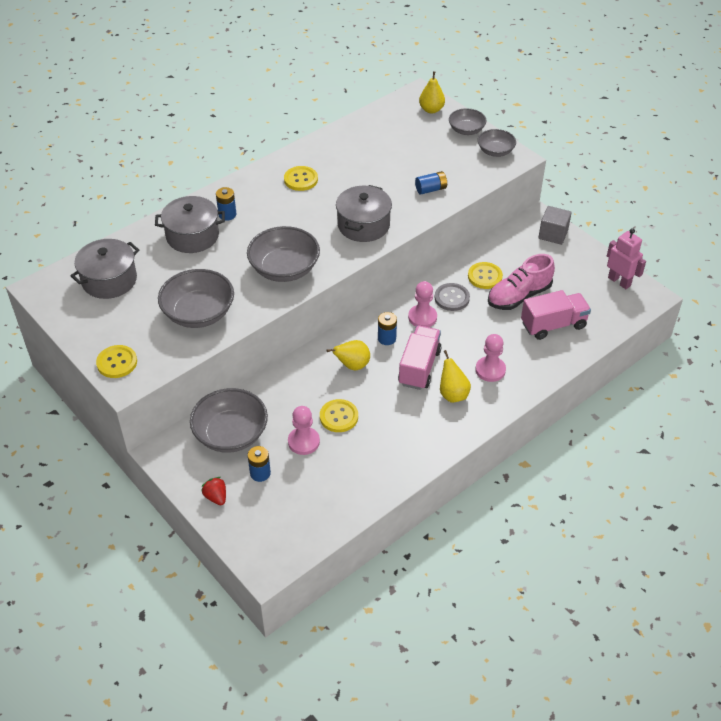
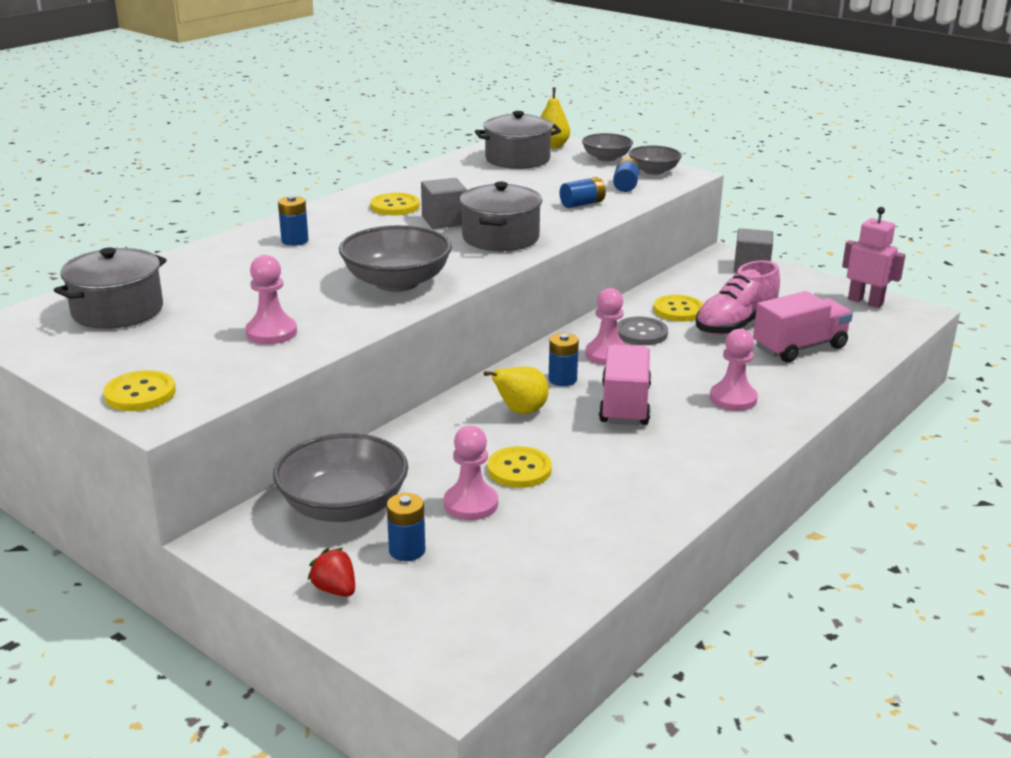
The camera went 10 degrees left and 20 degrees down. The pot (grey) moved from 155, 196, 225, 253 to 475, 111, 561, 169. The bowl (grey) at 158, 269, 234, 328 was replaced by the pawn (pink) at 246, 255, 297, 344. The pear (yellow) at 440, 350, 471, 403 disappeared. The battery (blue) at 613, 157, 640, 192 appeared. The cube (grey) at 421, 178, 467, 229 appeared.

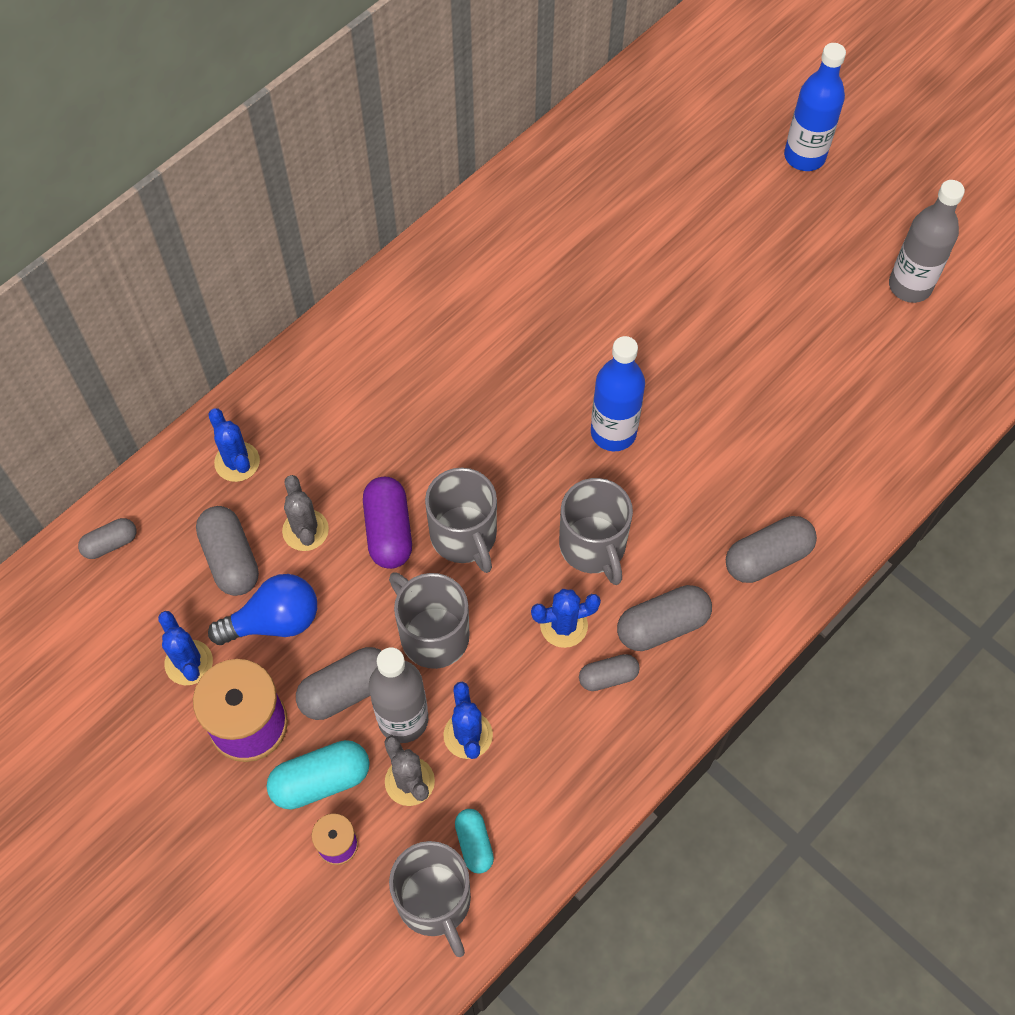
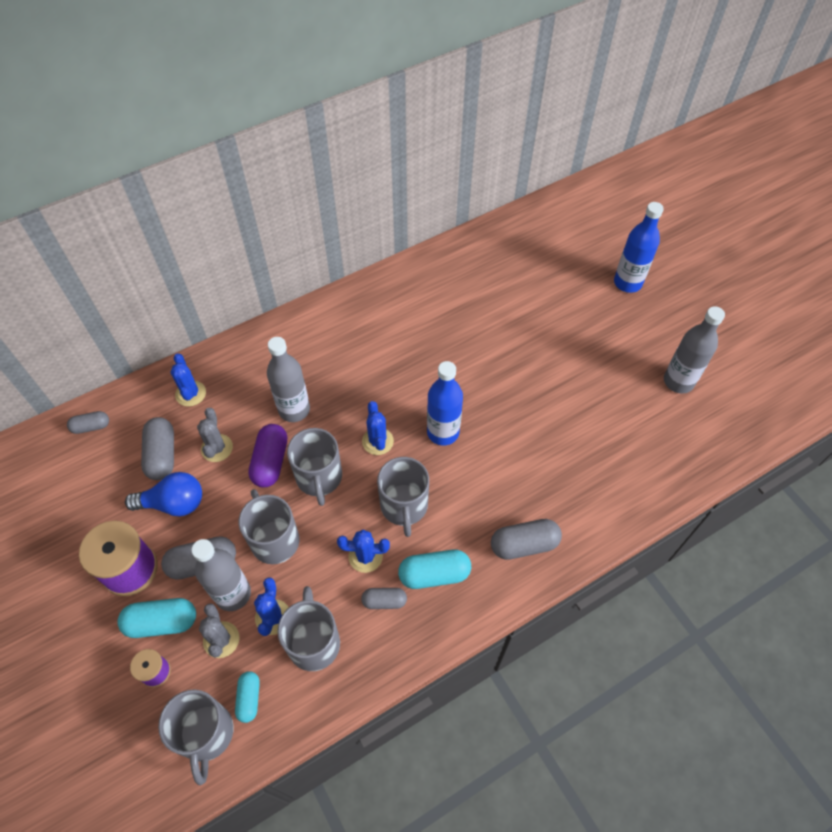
The camera went 15 degrees right and 5 degrees down. The capsule (grey) at 617, 585, 712, 651 became the capsule (turquoise) at 398, 550, 471, 589. The cactus (blue) moved from 158, 611, 213, 685 to 362, 401, 394, 455. The bottle (grey) at 267, 337, 310, 422 appeared. The mug (grey) at 277, 586, 340, 671 appeared.

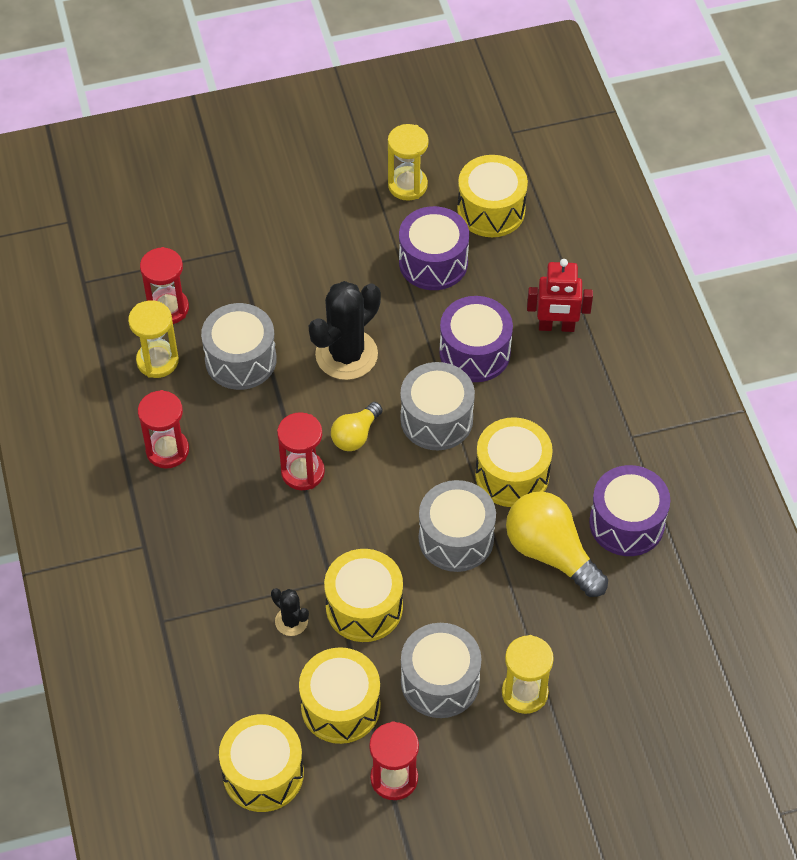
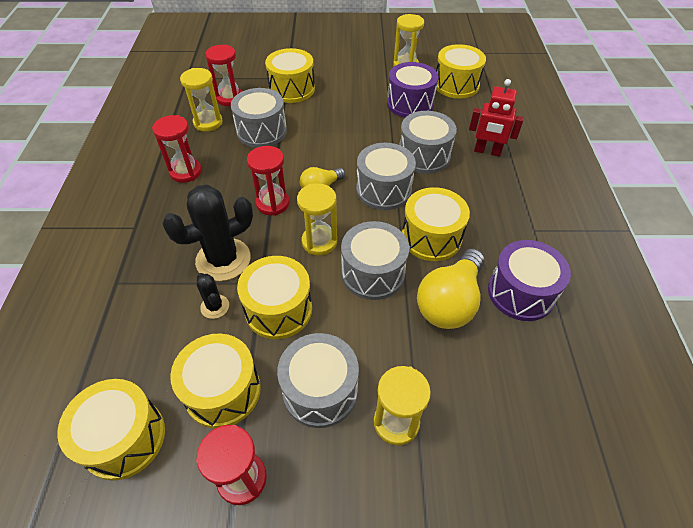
The camera went 15 degrees right and 5 degrees down. The cactus (black) moved from 309, 281, 381, 380 to 162, 184, 253, 281. The drum (purple) at 439, 296, 513, 382 became the drum (grey) at 399, 111, 457, 174. The light bulb (yellow) at 506, 491, 608, 597 turned 120 degrees counterclockwise. The drum (yellow) at 265, 48, 315, 103 appeared. The hourglass (yellow) at 297, 183, 337, 255 appeared.

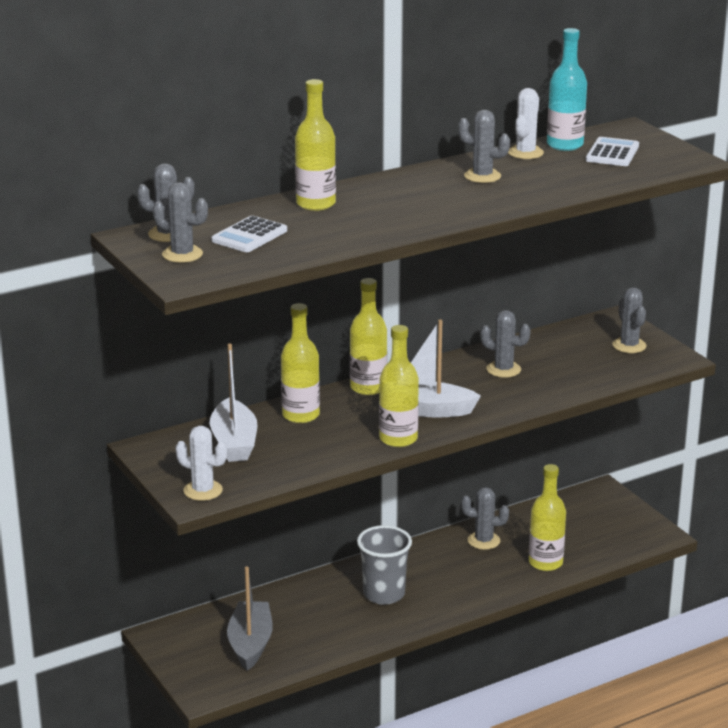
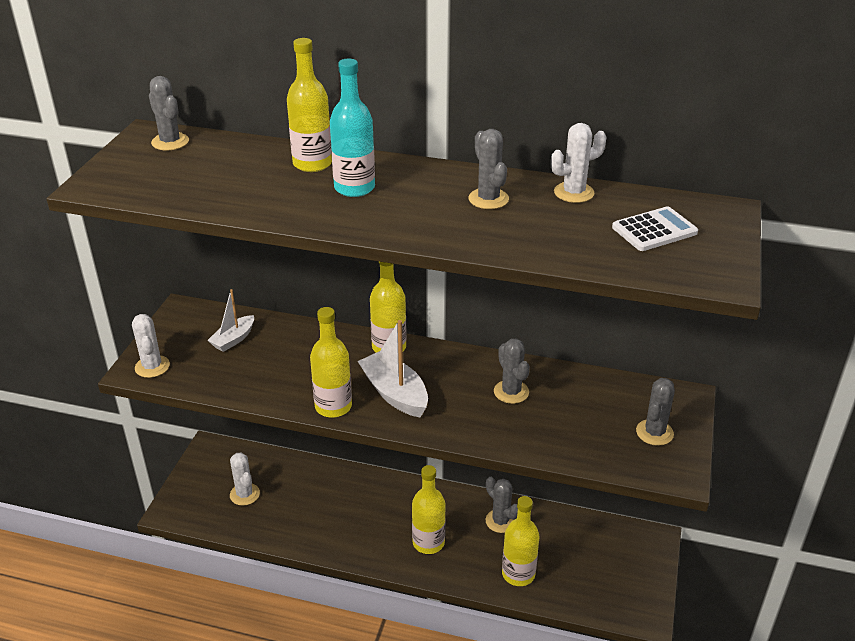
The camera went 45 degrees right and 10 degrees up. The bottle (turquoise) moved from 547, 28, 587, 151 to 330, 59, 375, 197. The cactus (grey) at 153, 182, 208, 263 disappeared. The calculator (white) at 211, 216, 287, 252 disappeared. The bottle (yellow) moved from 281, 303, 320, 423 to 412, 465, 446, 554. The boat (white) at 210, 344, 257, 462 changed to 0.63 times the size. The cup (grey) at 357, 525, 412, 605 disappeared. The boat (grey) at 227, 566, 273, 671 was replaced by the cactus (white) at 230, 452, 260, 506.

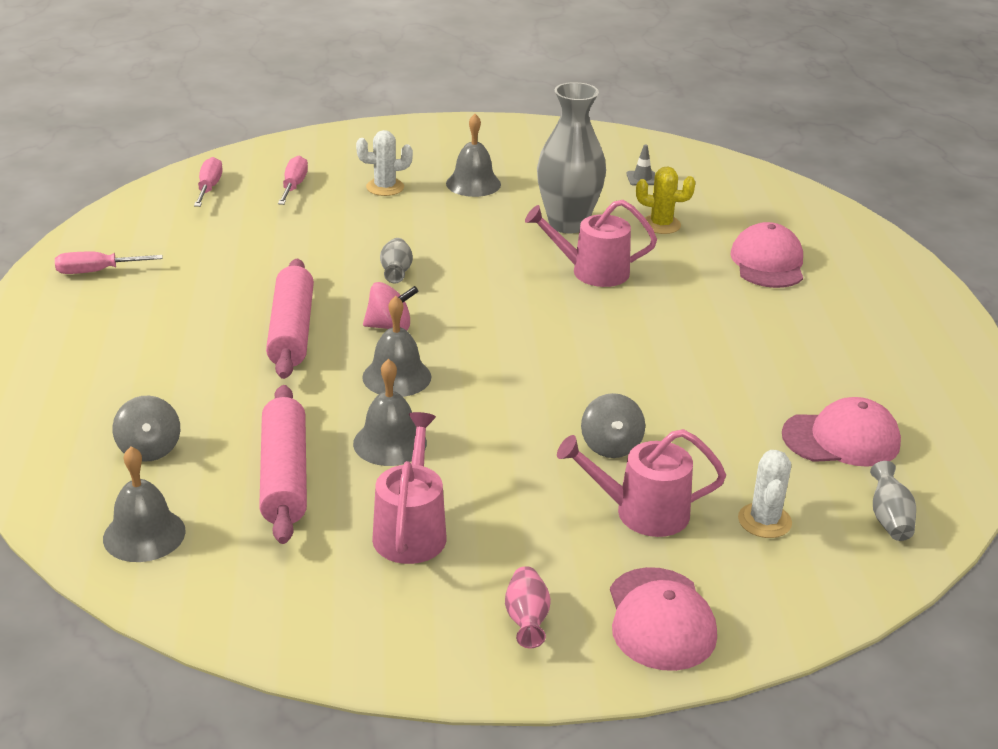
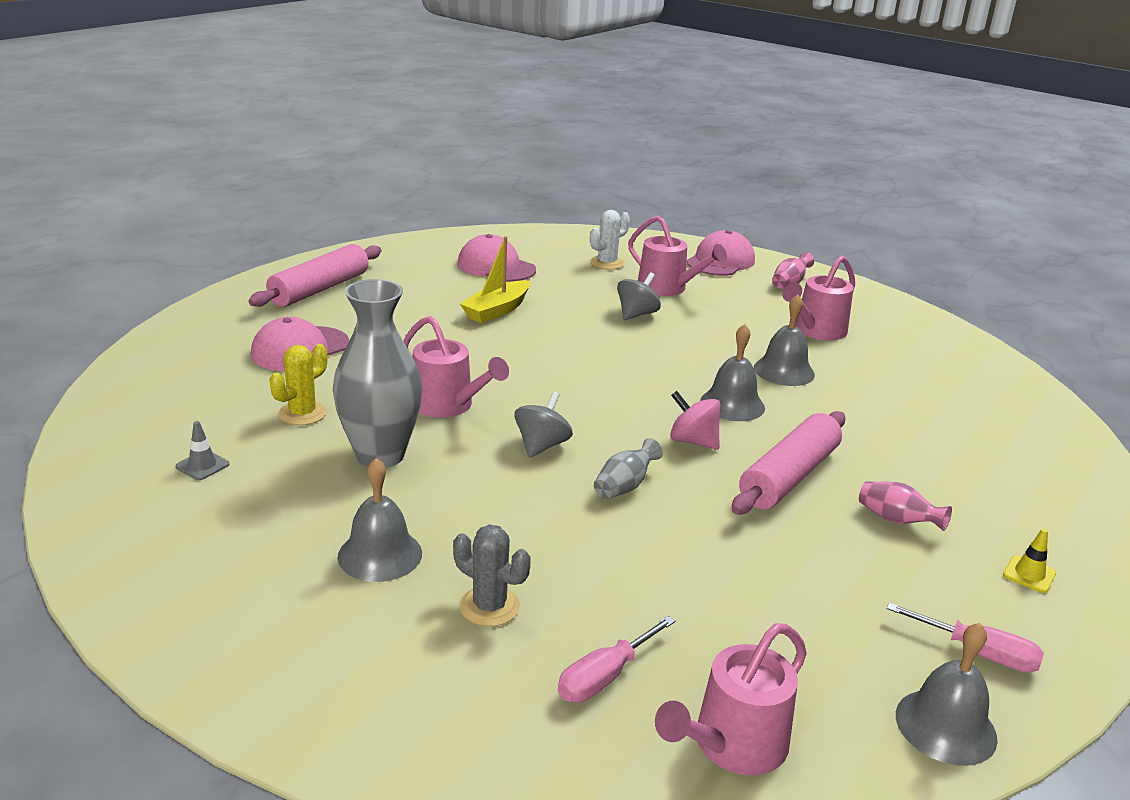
The camera went 140 degrees left and 5 degrees down. The cactus (white) at 356, 130, 413, 196 became the cactus (grey) at 453, 524, 531, 626. The screwdriver (pink) at 194, 157, 223, 207 was replaced by the watering can (pink) at 655, 623, 807, 775. The cactus (yellow) at 636, 166, 695, 234 turned 75 degrees clockwise. The rolling pin (pink) moved from 259, 385, 307, 544 to 249, 244, 382, 307. The spinning top (grey) moved from 112, 396, 180, 462 to 514, 391, 573, 458. The bell (grey) moved from 103, 446, 186, 562 to 896, 623, 998, 766. The vase (grey) at 870, 461, 916, 541 disappeared. The boat (yellow) at 460, 236, 530, 323 appeared. The vase (pink) at 859, 482, 952, 531 appeared. The traffic cone (yellow) at 1003, 529, 1056, 593 appeared.

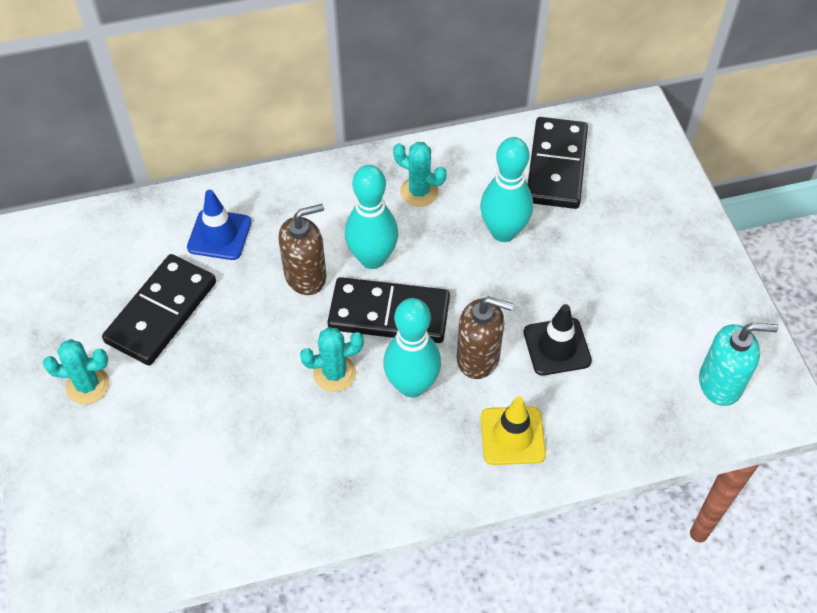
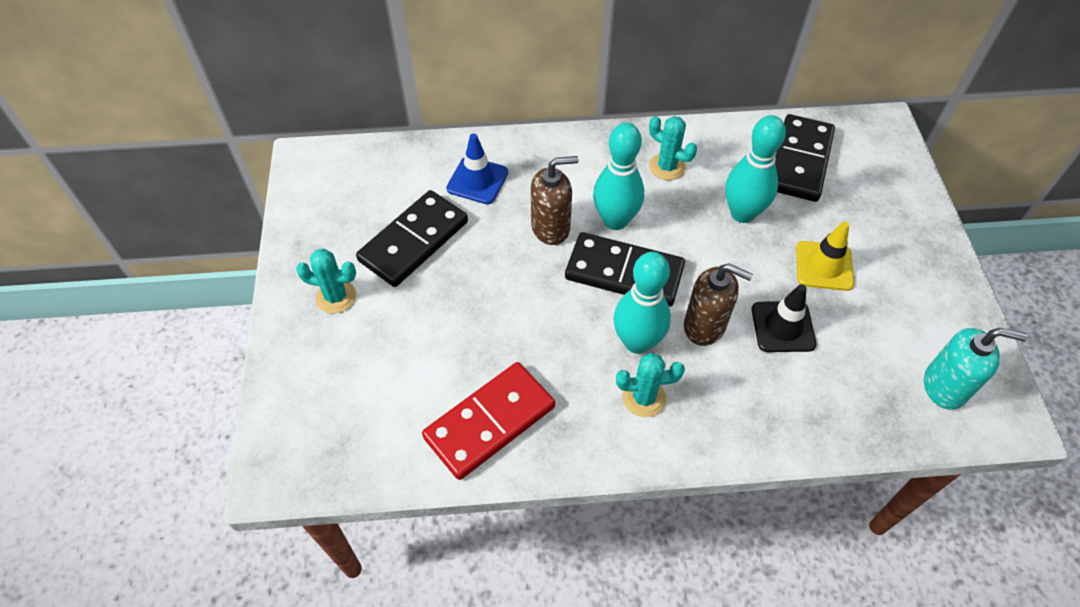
The camera went 10 degrees right and 0 degrees up. The cactus (turquoise) moved from 300, 327, 364, 392 to 616, 353, 685, 417. The traffic cone (yellow) moved from 481, 396, 546, 465 to 796, 221, 854, 291. The domino (red) at 422, 362, 555, 480 appeared.

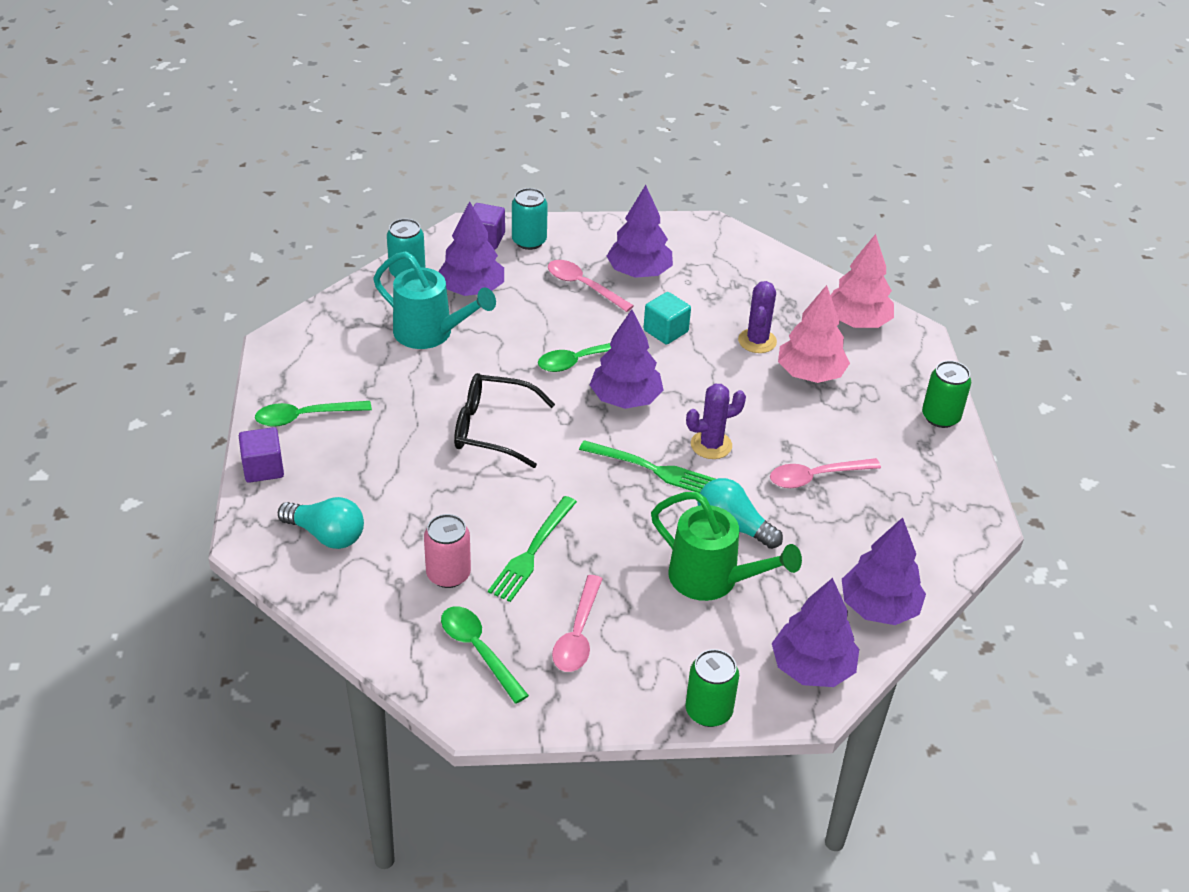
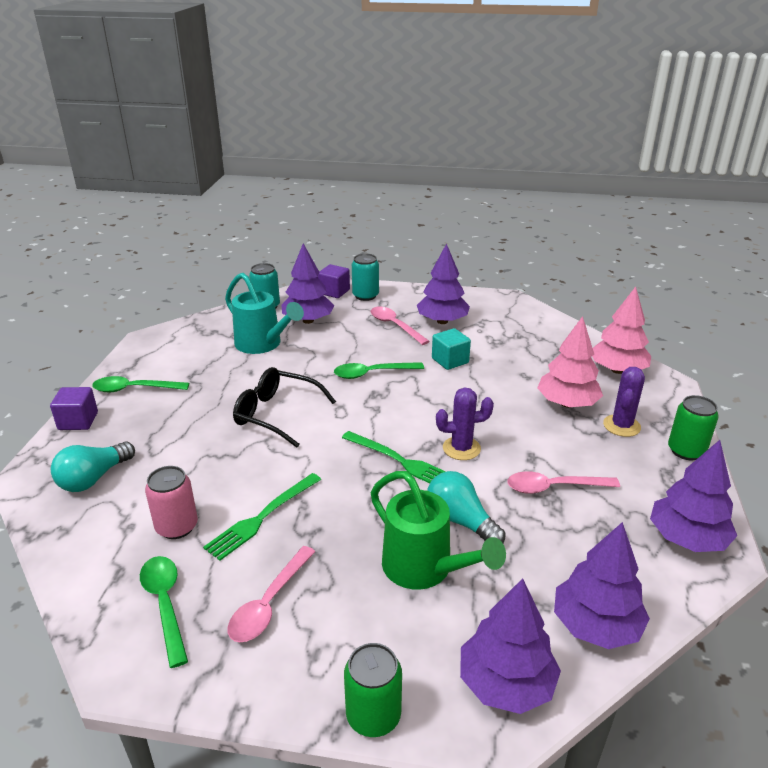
The camera went 15 degrees right and 10 degrees down. The cactus (purple) moved from 738, 281, 777, 353 to 603, 367, 645, 437. The tree (purple) moved from 590, 309, 664, 409 to 650, 440, 737, 552. The light bulb (turquoise) at 278, 497, 364, 549 turned 90 degrees clockwise.

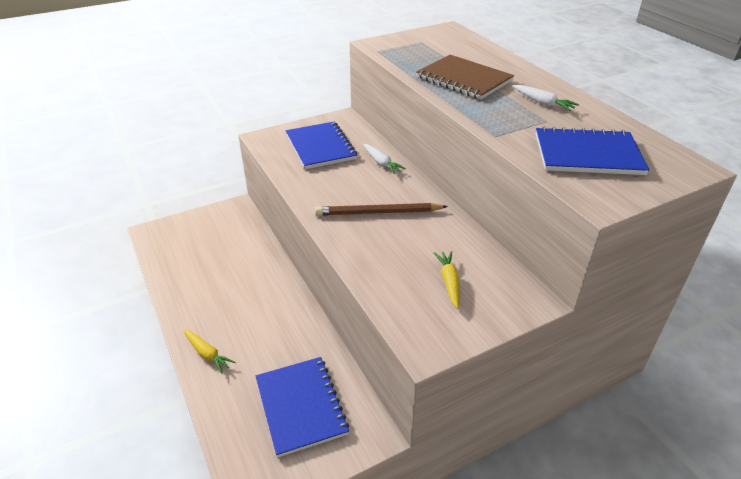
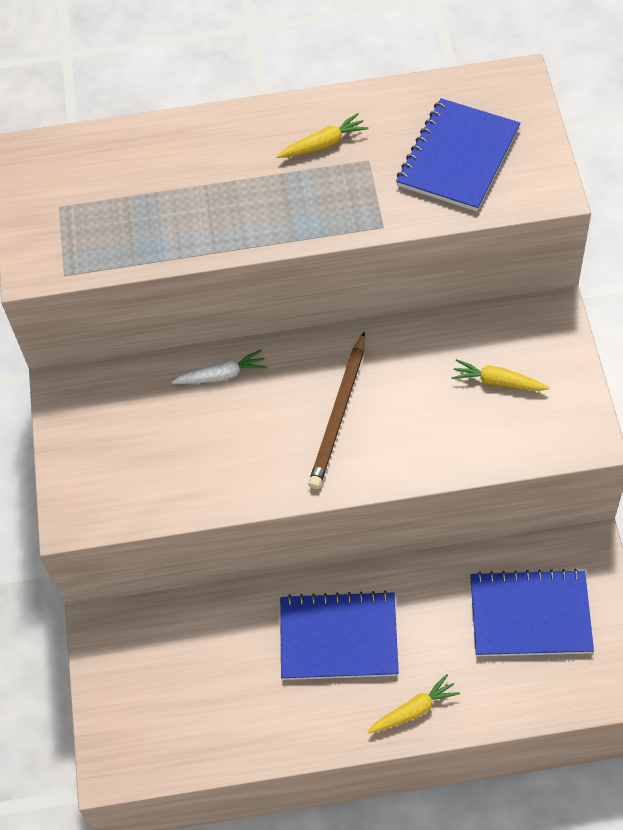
The camera went 65 degrees left and 20 degrees up. The notebook (brown) at 416, 55, 514, 100 disappeared. The carrot (white) at 512, 85, 579, 111 became the carrot (yellow) at 277, 113, 369, 158. The notebook (blue) moved from 286, 122, 357, 169 to 280, 591, 399, 680.

